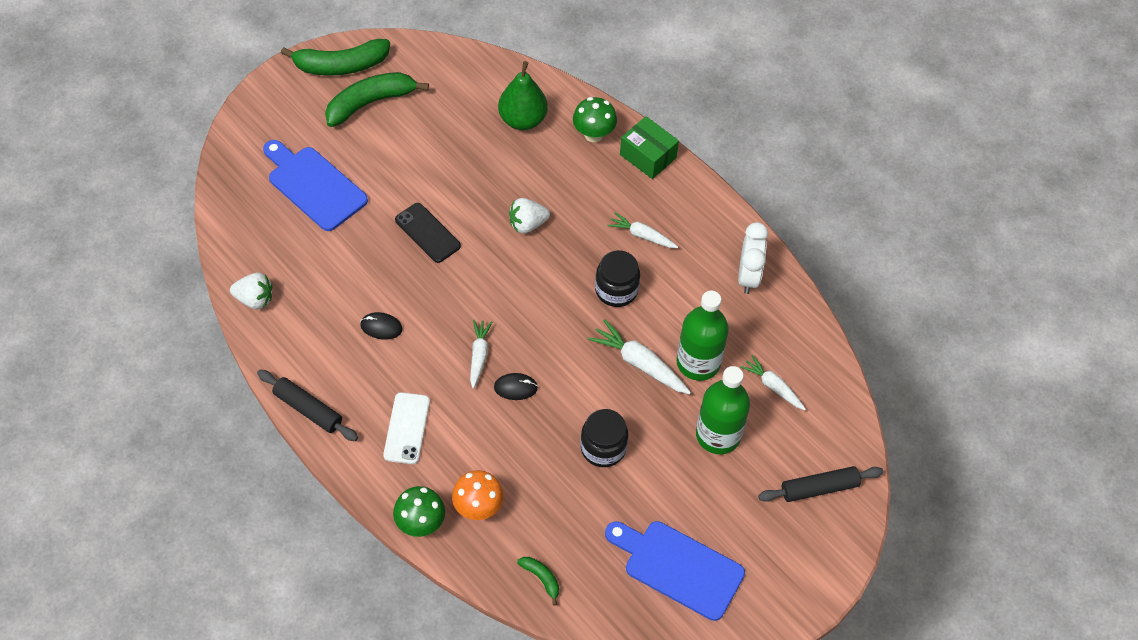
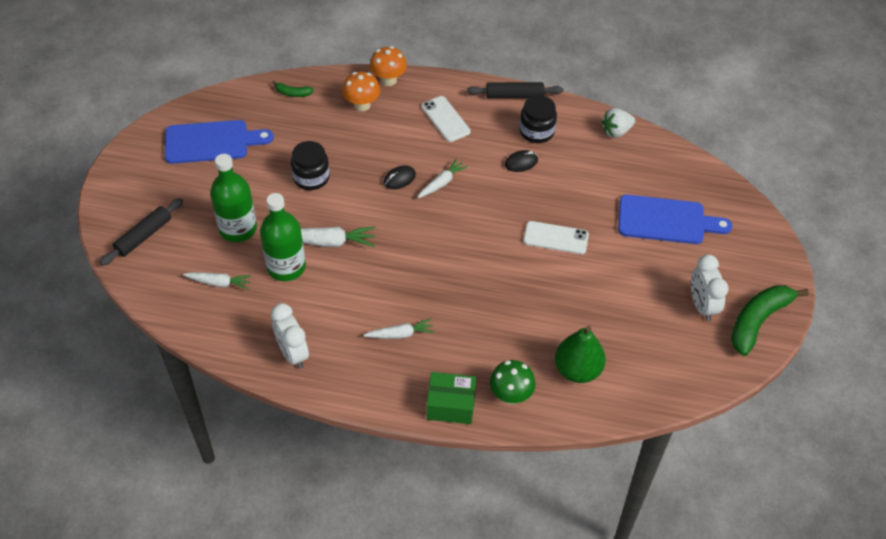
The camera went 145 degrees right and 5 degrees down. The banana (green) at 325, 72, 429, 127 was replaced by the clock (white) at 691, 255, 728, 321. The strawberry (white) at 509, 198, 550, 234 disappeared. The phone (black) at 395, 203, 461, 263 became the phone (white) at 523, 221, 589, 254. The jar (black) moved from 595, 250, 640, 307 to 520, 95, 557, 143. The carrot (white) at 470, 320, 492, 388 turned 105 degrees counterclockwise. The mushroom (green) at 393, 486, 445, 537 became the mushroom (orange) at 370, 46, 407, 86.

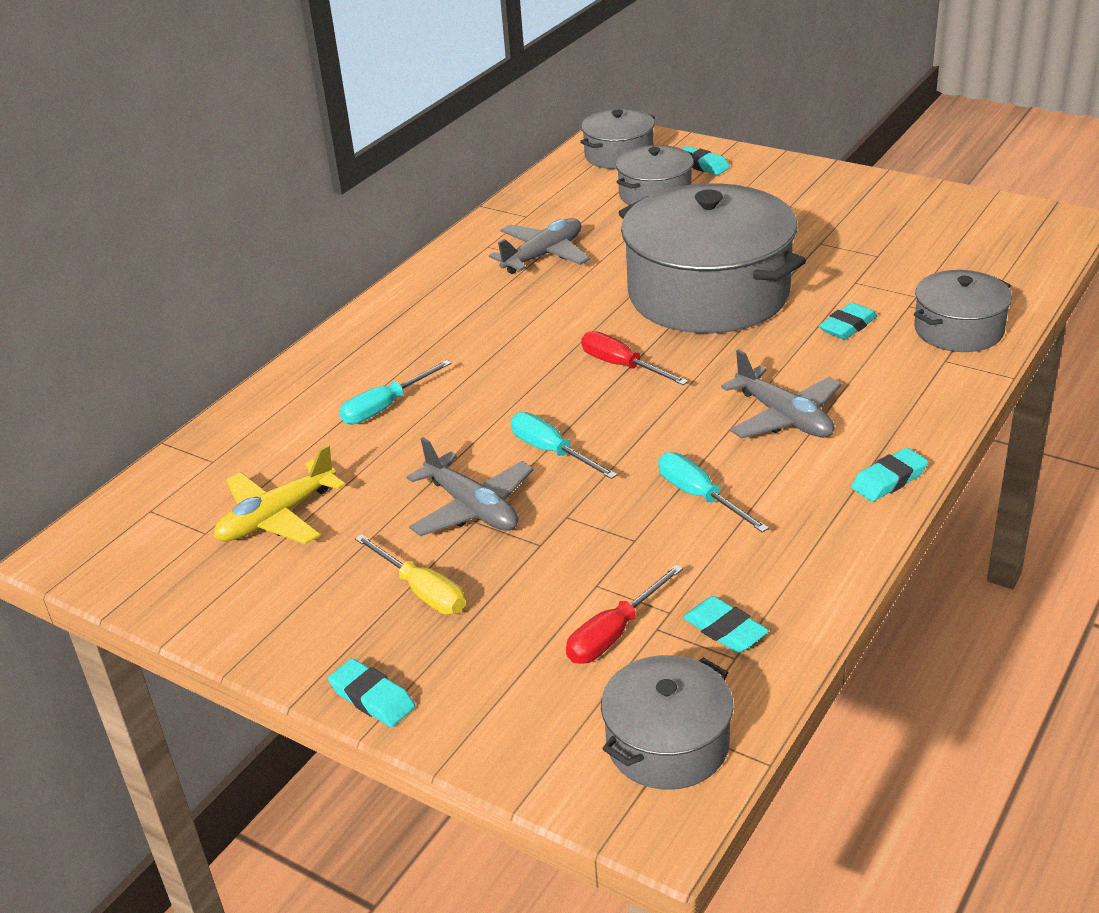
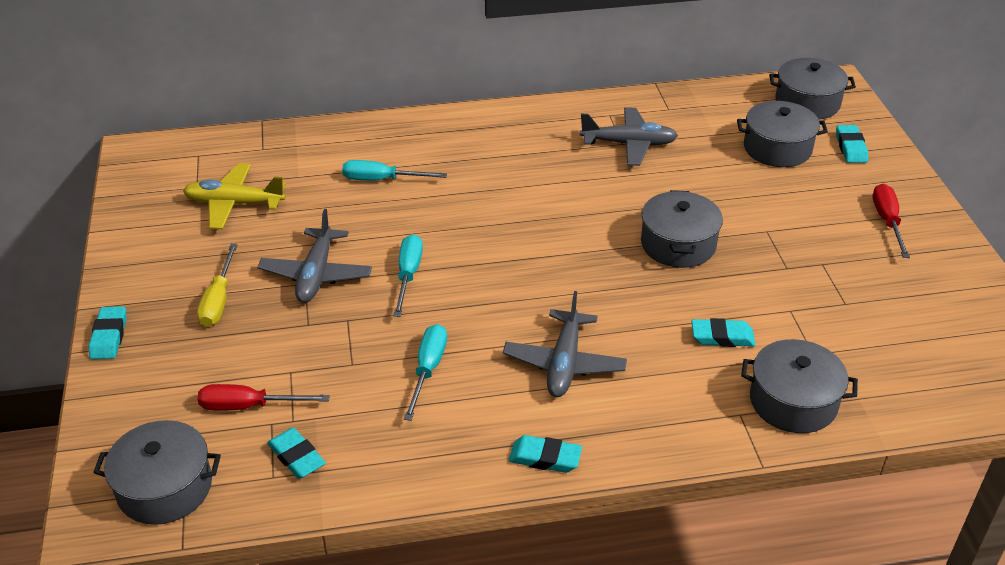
The camera went 45 degrees right and 5 degrees up. The pot (grey) at 619, 183, 806, 333 changed to 0.51 times the size. The screwdriver (red) moved from 581, 331, 688, 385 to 873, 184, 910, 258. The eraser (turquoise) at 683, 596, 769, 653 turned 45 degrees counterclockwise.

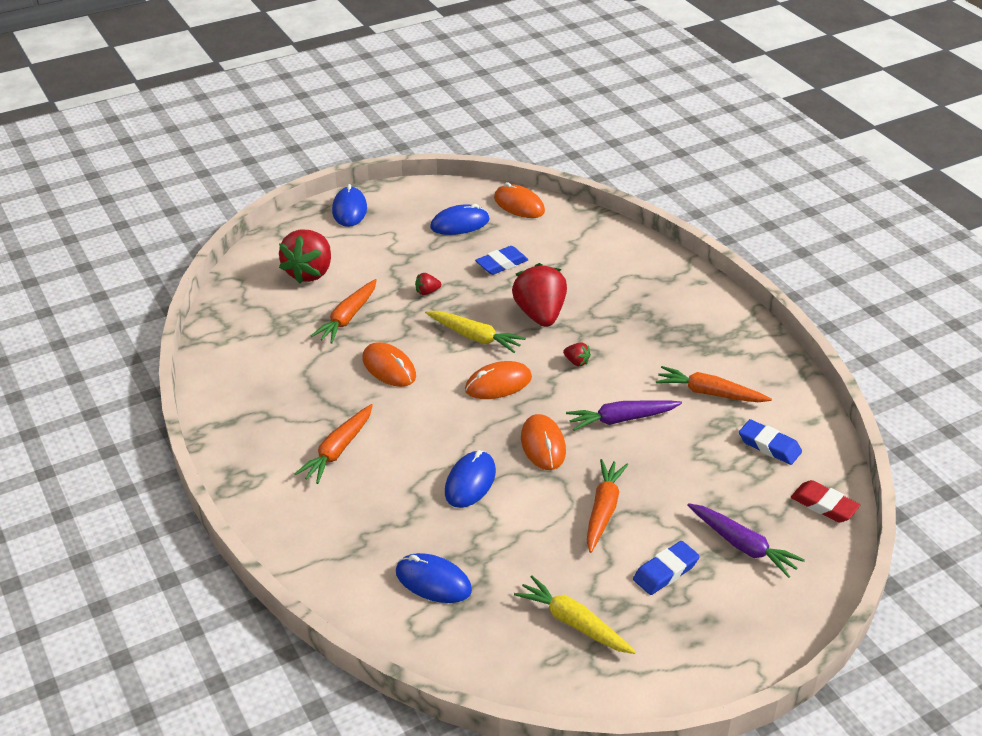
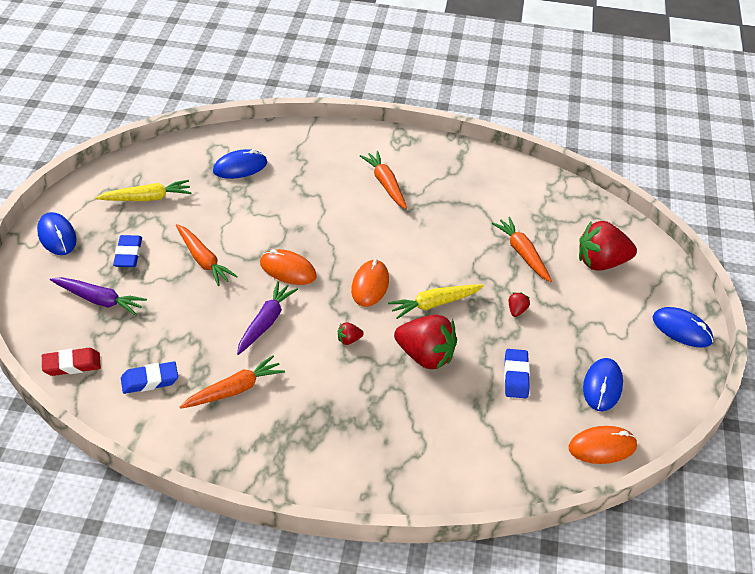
The camera went 125 degrees right and 5 degrees up. The strawberry (red) at 279, 230, 331, 284 turned 60 degrees counterclockwise. The mouse (orange) at 362, 342, 416, 387 disappeared. The mouse (blue) moved from 445, 450, 496, 508 to 37, 212, 77, 255. The carrot (purple) at 687, 503, 805, 578 turned 150 degrees counterclockwise.

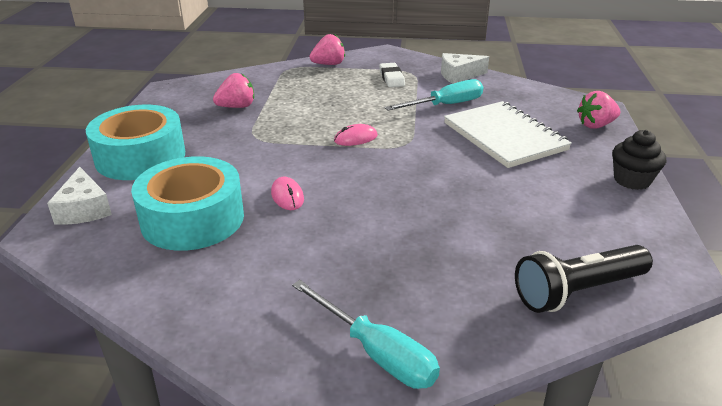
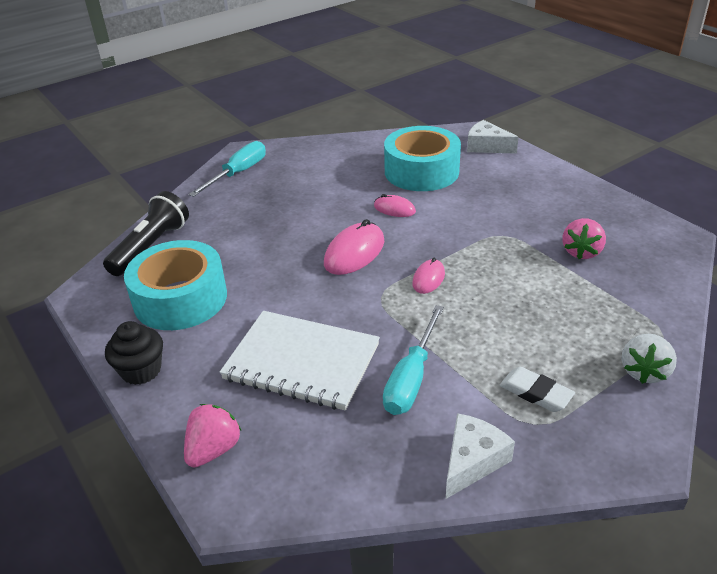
The camera went 140 degrees right and 5 degrees up. The strawberry (pink) at 310, 34, 345, 65 became the strawberry (white) at 622, 334, 677, 384. The tape (turquoise) moved from 86, 105, 185, 180 to 124, 240, 227, 330. The screwdriver (turquoise) at 292, 280, 440, 389 turned 120 degrees clockwise. The mouse (pink) at 324, 219, 384, 275 appeared.

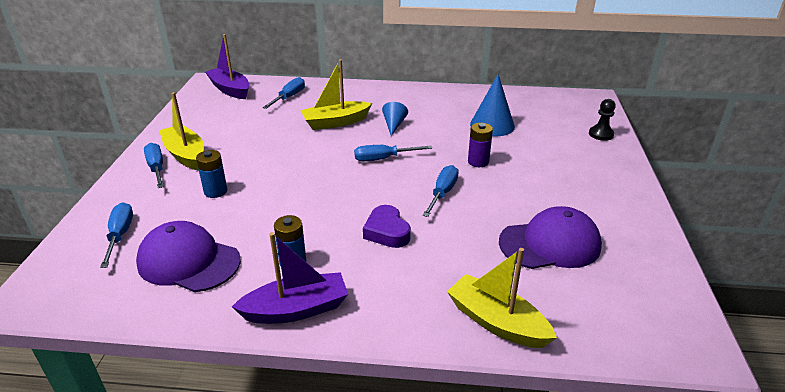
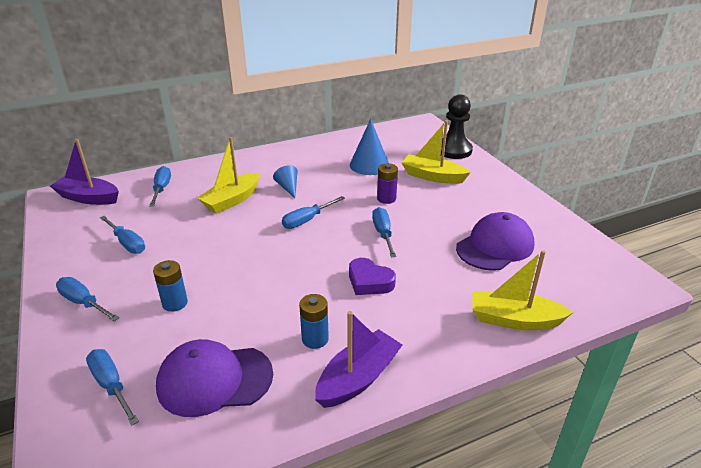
The camera went 30 degrees left and 0 degrees up. The boat (yellow) moved from 159, 92, 204, 171 to 402, 120, 471, 184. The pawn (black) at 589, 99, 616, 141 changed to 1.78 times the size. The screwdriver (blue) at 100, 216, 145, 254 appeared.

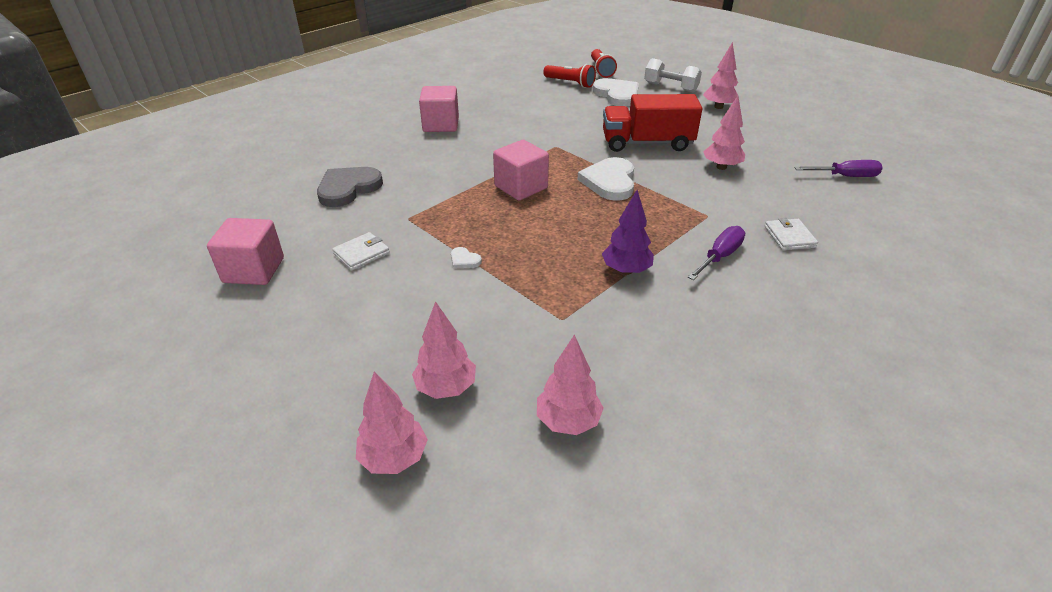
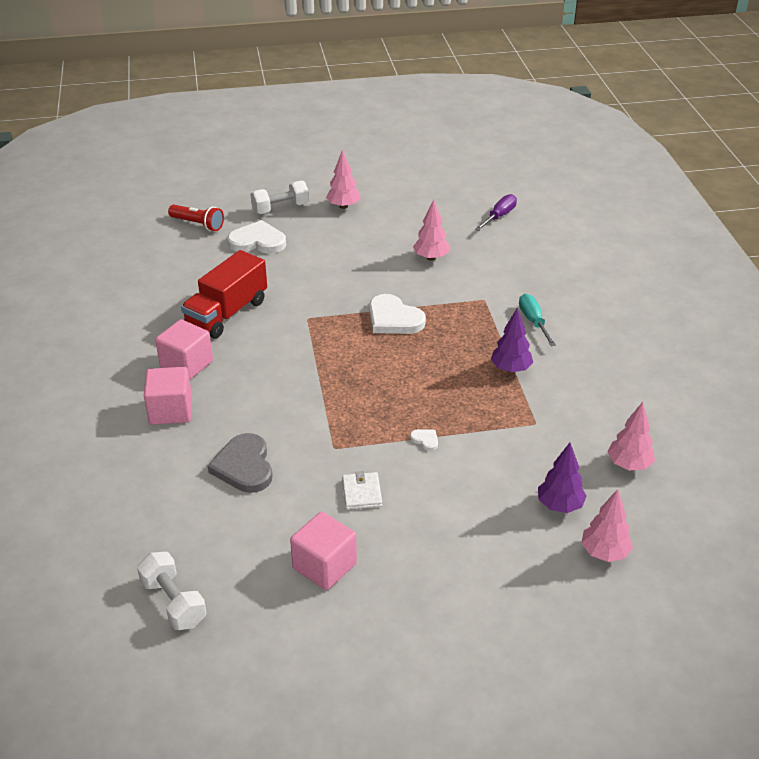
The camera went 55 degrees left and 0 degrees up. The flashlight (red) at 543, 64, 596, 88 disappeared. The truck (red) moved from 603, 94, 703, 152 to 181, 250, 267, 338. The cube (pink) moved from 493, 140, 549, 200 to 144, 367, 192, 425. The wallet (white) at 765, 218, 818, 250 disappeared. The screwdriver (purple) at 688, 226, 745, 280 became the screwdriver (turquoise) at 519, 294, 556, 346. The heart (white) at 451, 247, 482, 269 turned 120 degrees counterclockwise. The tree (pink) at 412, 301, 476, 399 became the tree (purple) at 538, 443, 587, 513. The dumbbell (white) at 137, 552, 206, 630 appeared.

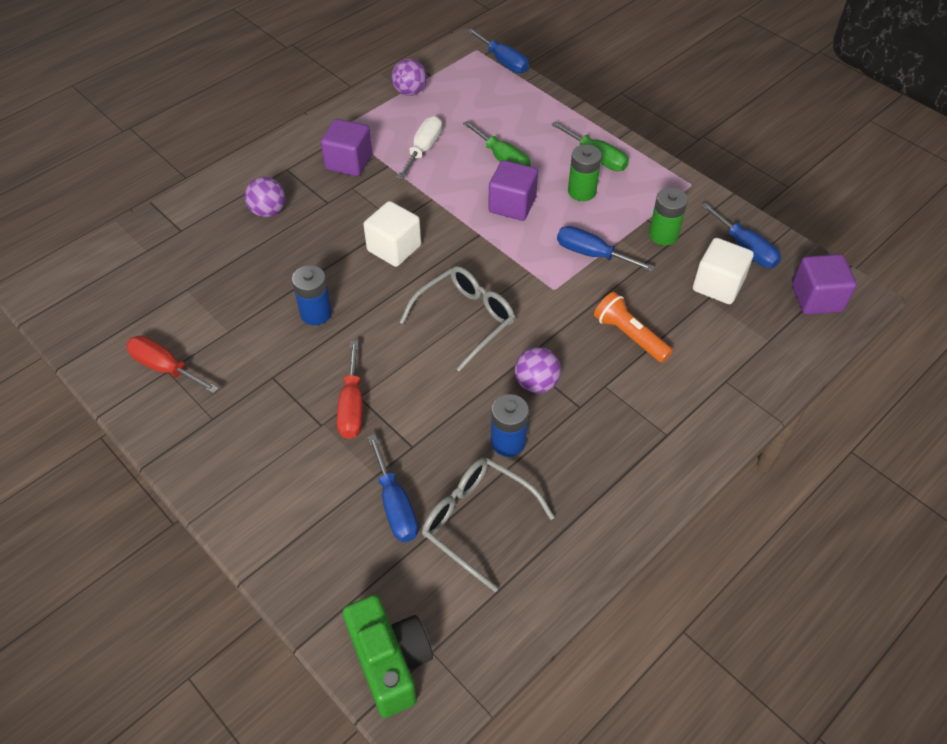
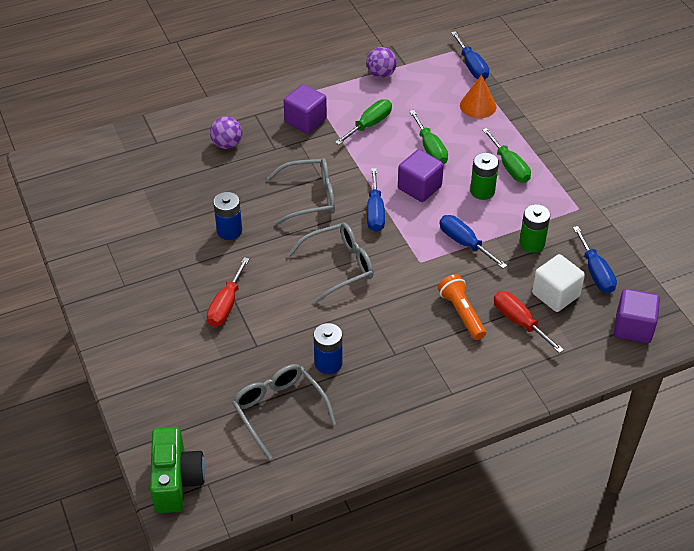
The camera went 20 degrees right and 5 degrees down. The screwdriver (white) at 396, 116, 442, 179 became the screwdriver (green) at 335, 99, 392, 145. The cube (white) at 363, 201, 421, 267 was replaced by the glasses (grey) at 267, 158, 335, 225. The screwdriver (red) moved from 126, 335, 219, 394 to 494, 291, 564, 353. The ball (purple) at 515, 347, 561, 393 disappeared. The screwdriver (blue) moved from 368, 435, 418, 542 to 367, 168, 385, 232. The cone (orange) at 460, 74, 497, 118 appeared.

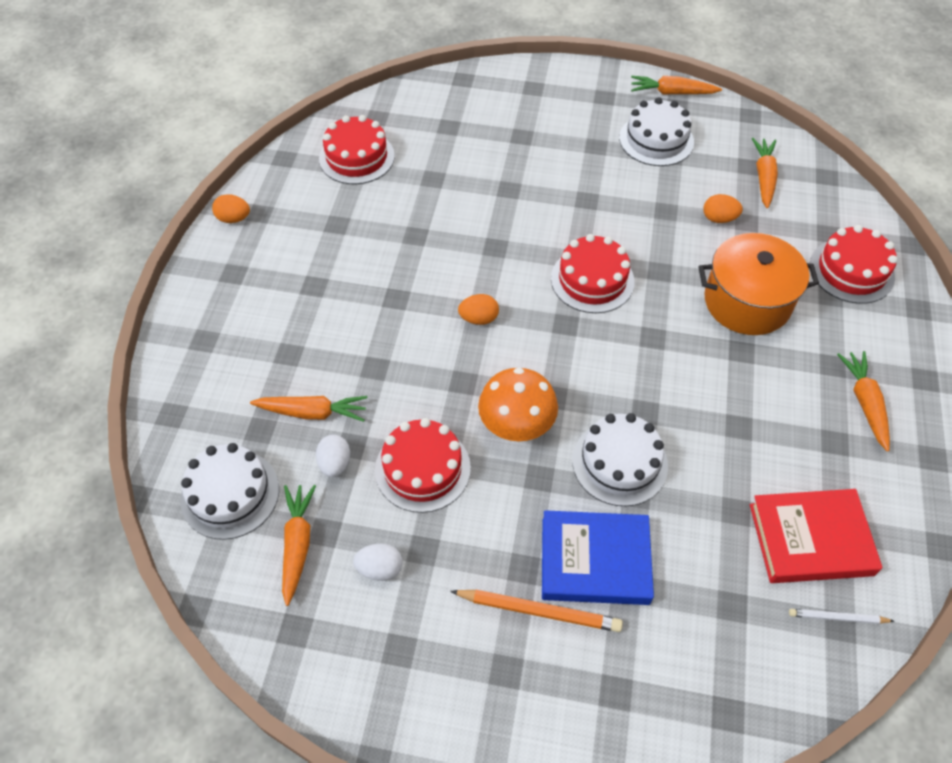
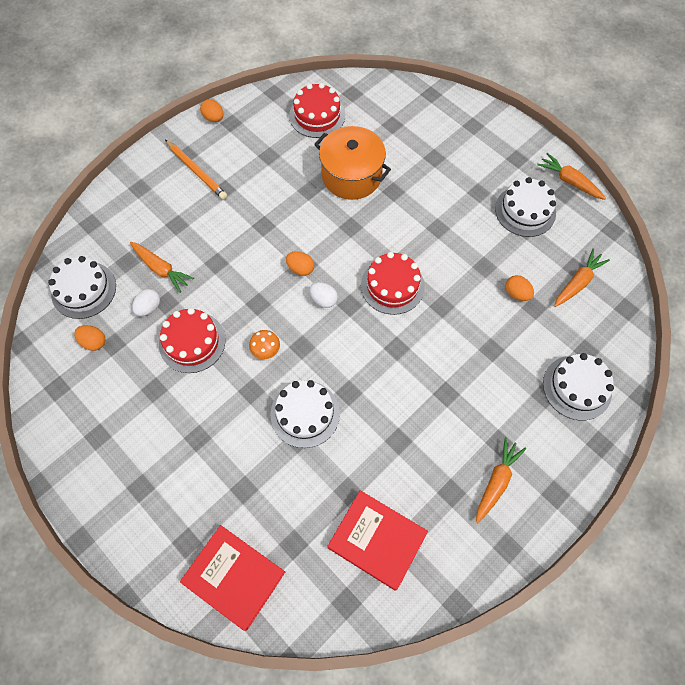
The camera went 35 degrees right and 10 degrees up. The cake (red) at 810, 225, 898, 304 became the cake (white) at 543, 353, 614, 420. The pot (orange) moved from 698, 233, 819, 335 to 314, 126, 391, 200. The mushroom (orange) at 478, 368, 558, 441 changed to 0.55 times the size. The carrot (orange) at 282, 485, 316, 606 was replaced by the egg (orange) at 74, 325, 105, 351. The book (blue) at 542, 510, 654, 605 disappeared. The egg (white) moved from 353, 543, 402, 581 to 310, 282, 338, 308. The pencil (orange) moved from 450, 590, 623, 632 to 165, 140, 227, 200. The pencil (white) at 789, 609, 894, 624 disappeared. The book (red) at 180, 525, 285, 631 appeared.

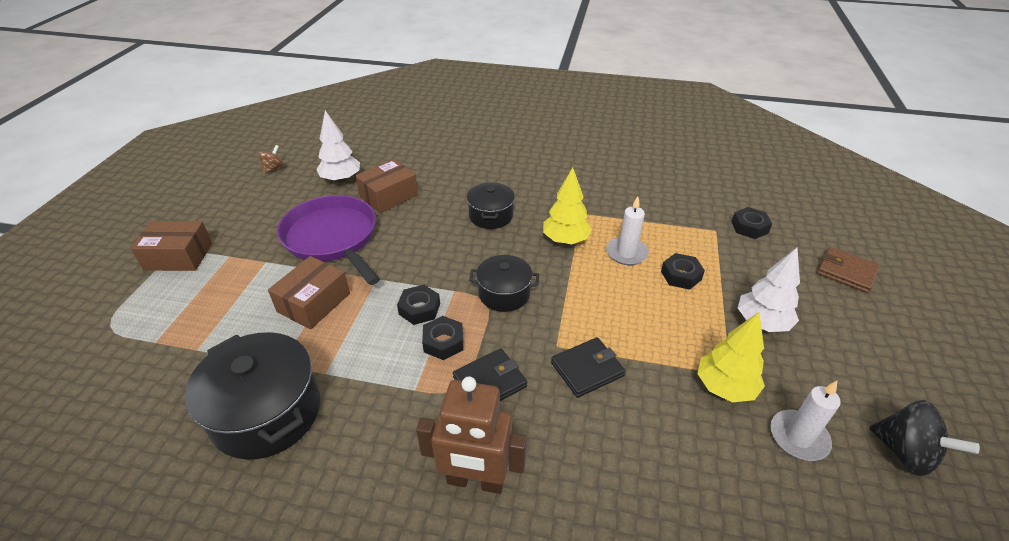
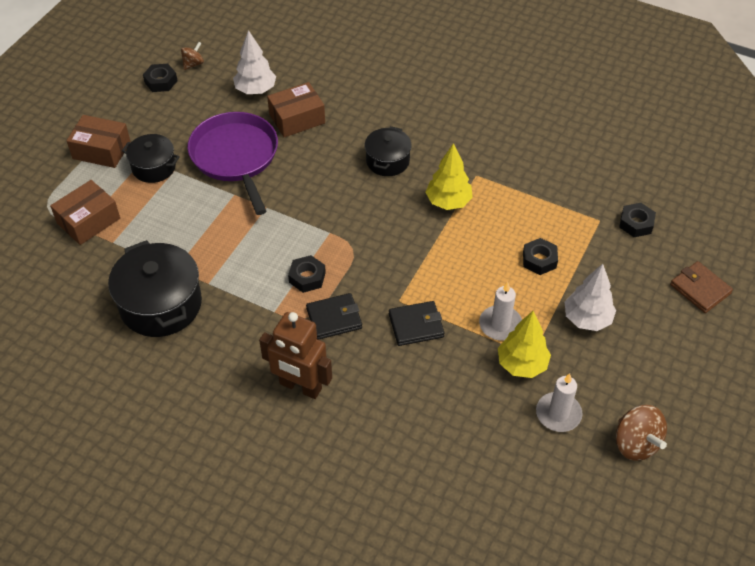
The camera went 15 degrees right and 10 degrees up. The candle (white) moved from 606, 196, 649, 265 to 479, 282, 522, 341. The pot (black) moved from 469, 255, 539, 312 to 122, 134, 180, 183. The box (brown) moved from 268, 256, 350, 329 to 50, 180, 120, 245. The nut (black) moved from 397, 285, 440, 325 to 143, 64, 178, 92. The spinning top (black) at 869, 400, 980, 476 became the spinning top (brown) at 616, 405, 667, 461.

